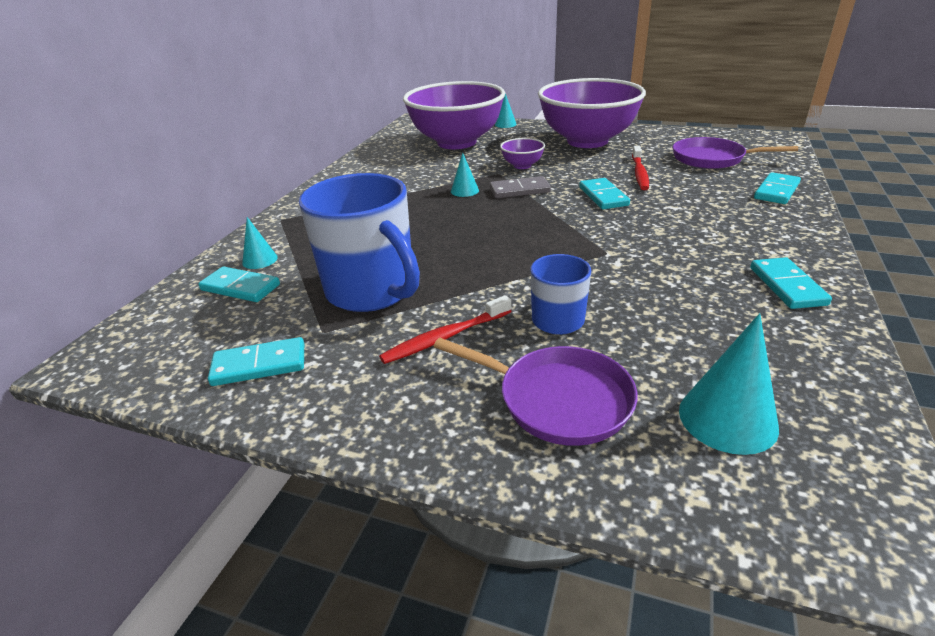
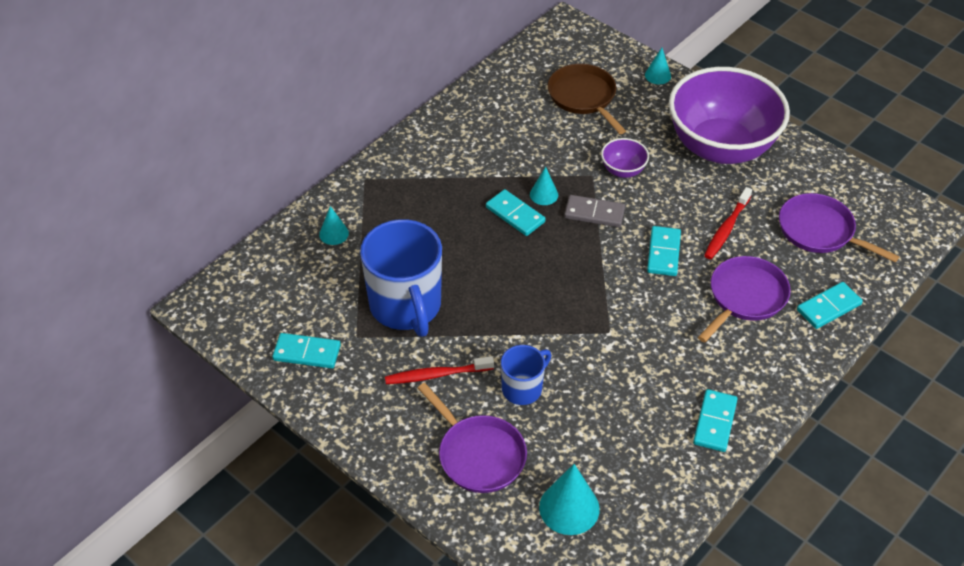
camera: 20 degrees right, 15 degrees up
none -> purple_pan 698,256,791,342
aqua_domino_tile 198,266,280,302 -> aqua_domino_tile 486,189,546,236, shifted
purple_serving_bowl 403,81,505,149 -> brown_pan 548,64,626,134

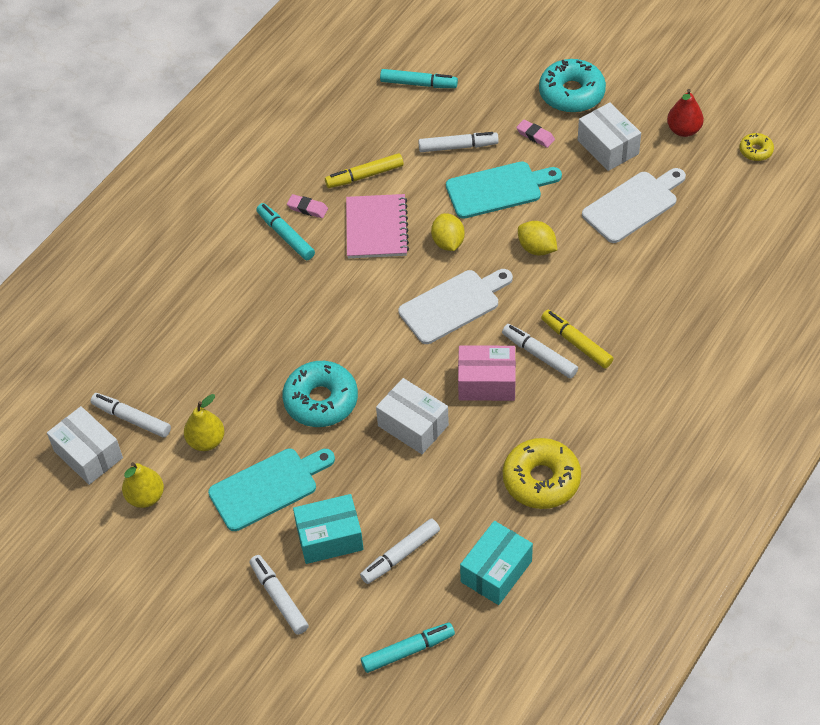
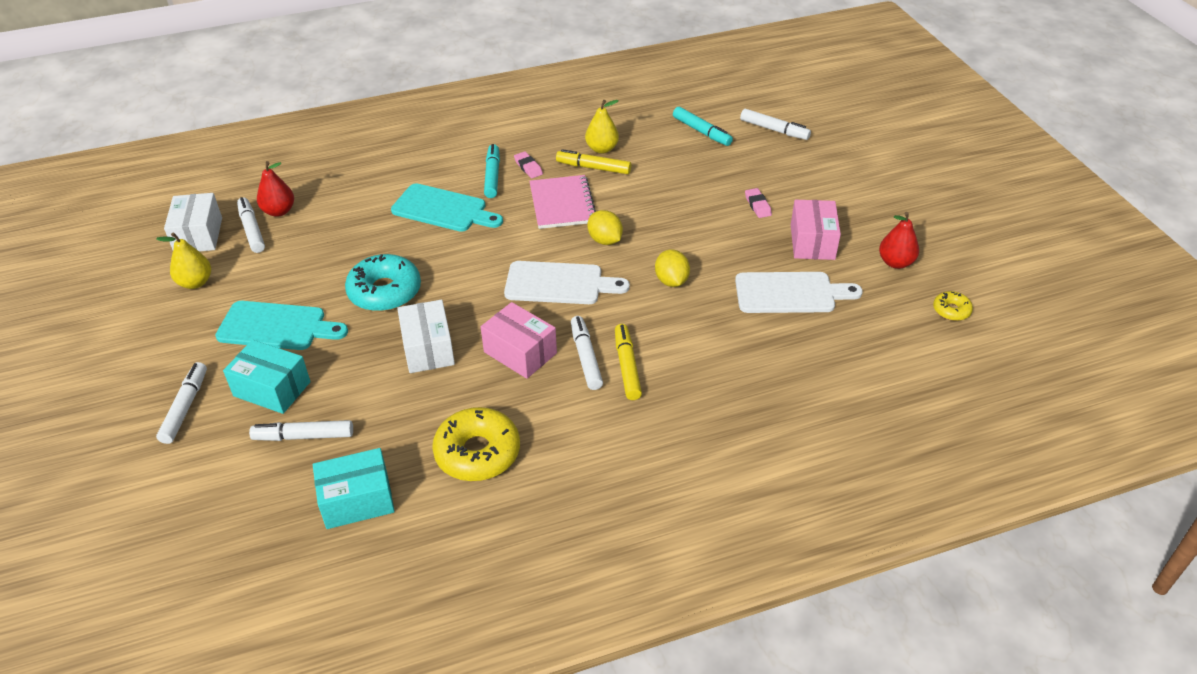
camera: 35 degrees right, 10 degrees down
aqua_marker 361,622,455,673 -> none
aqua_doughnut 539,59,606,113 -> none
none -> crimson_toy_pear 257,161,294,217
yellow_toy_pear 184,394,225,451 -> yellow_toy_pear 585,100,619,154, shifted
white_marker 418,132,499,152 -> white_marker 740,109,811,140, shifted
aqua_bread_board 446,161,562,219 -> aqua_bread_board 391,183,503,232, shifted
white_parcel 578,102,641,171 -> rose-pink_parcel 791,200,841,260
rose-pink_notebook 346,194,409,258 -> rose-pink_notebook 529,175,596,229, 45 degrees counterclockwise
yellow_lemon 431,213,465,251 -> yellow_lemon 587,210,623,245, 60 degrees counterclockwise

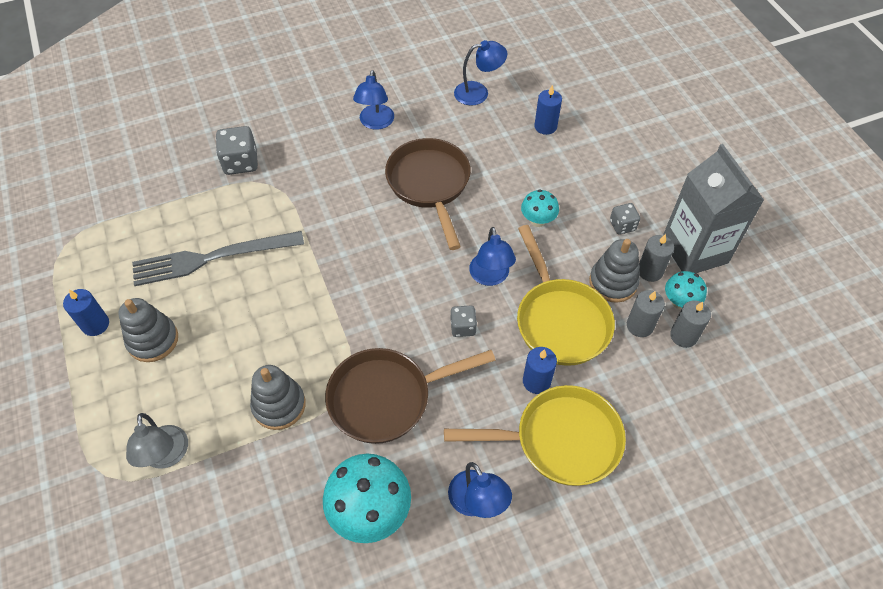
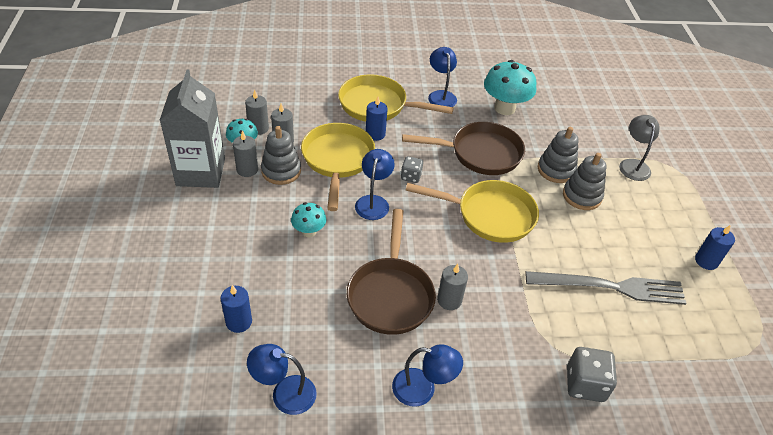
camera: 165 degrees left, 10 degrees down
gray_game_die 610,203,640,235 -> none
none -> yellow_pan 405,180,539,243
none -> gray_candle 437,264,468,310
gray_stacking_toy 118,298,178,362 -> gray_stacking_toy 563,153,607,210, shifted
royal_blue_desk_lamp 353,70,394,130 -> royal_blue_desk_lamp 392,344,463,407, 75 degrees clockwise

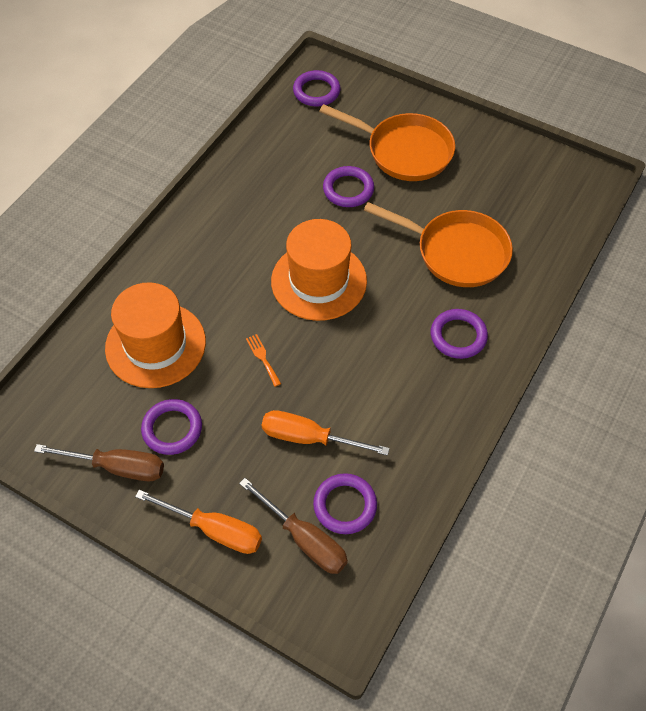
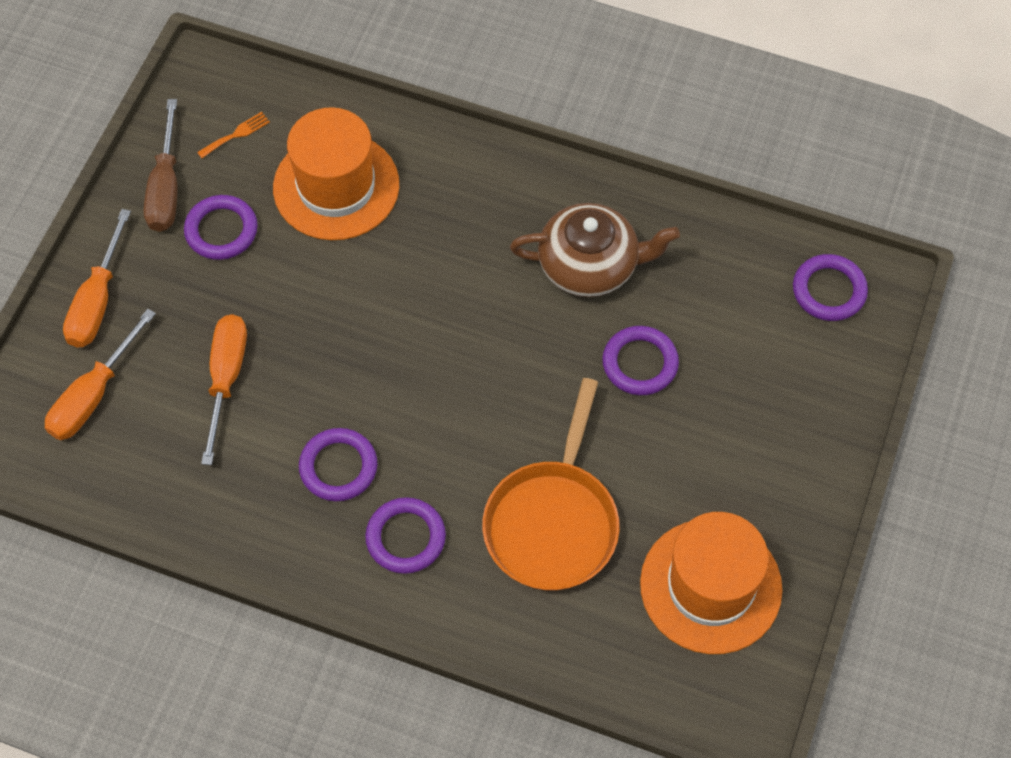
camera: 80 degrees right, 5 degrees up
orange_pan 319,104,455,181 -> none
none -> brown_china_teapot 510,203,680,297
orange_table_fork 246,334,281,387 -> orange_table_fork 197,112,270,158, shifted
orange_top_hat 271,219,367,321 -> orange_top_hat 640,512,782,654, shifted
purple_ring 313,473,377,534 -> purple_ring 299,428,377,501, shifted
brown_screwdriver 239,478,348,574 -> orange_screwdriver 45,309,156,440

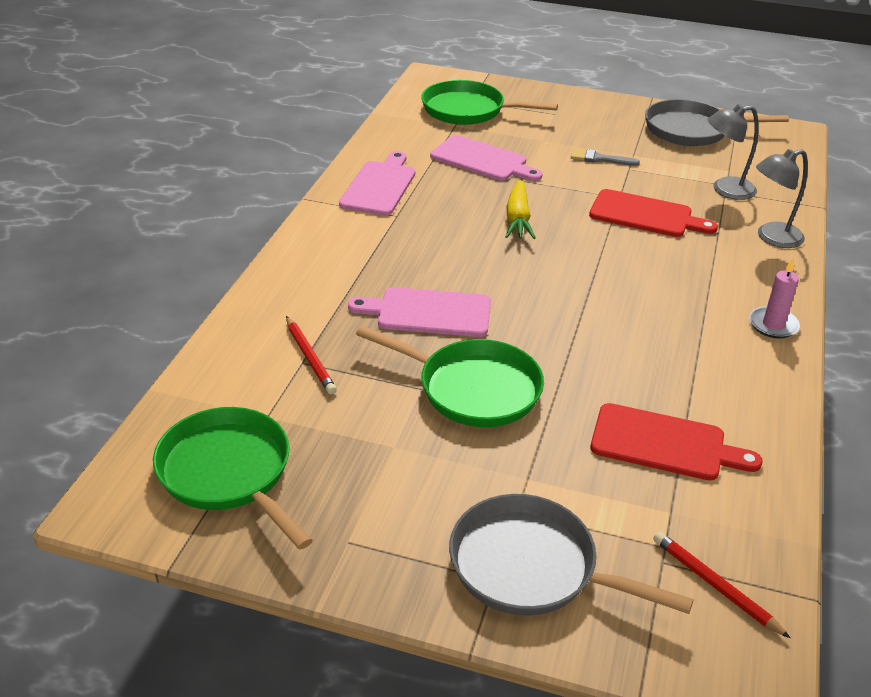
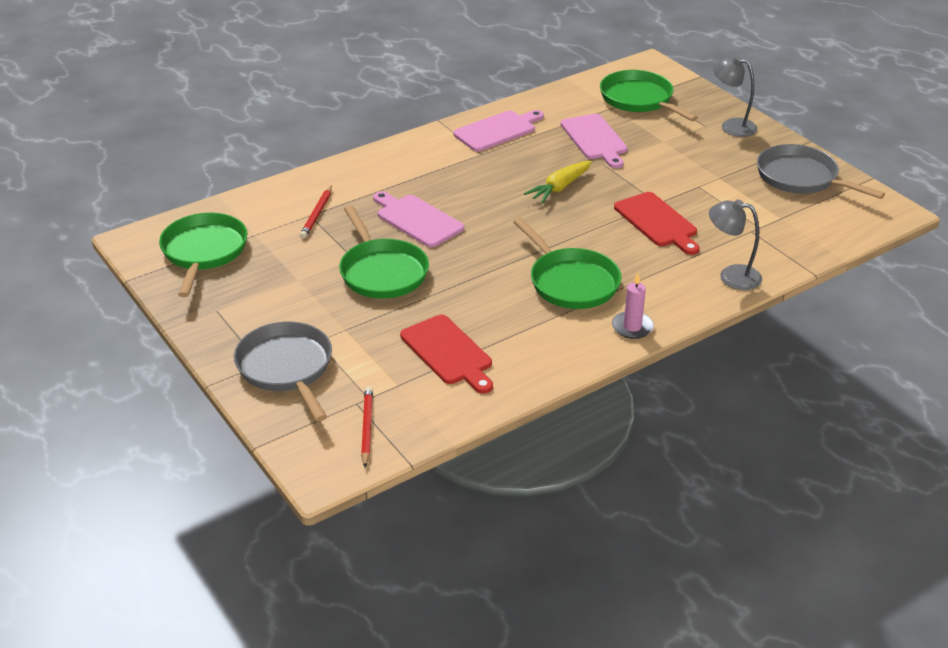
camera: 40 degrees right, 0 degrees up
gray_paintbrush 571,148,640,166 -> none
none -> emerald_pan 513,218,621,309
gray_desk_lamp 708,104,758,200 -> gray_desk_lamp 713,56,757,137, shifted

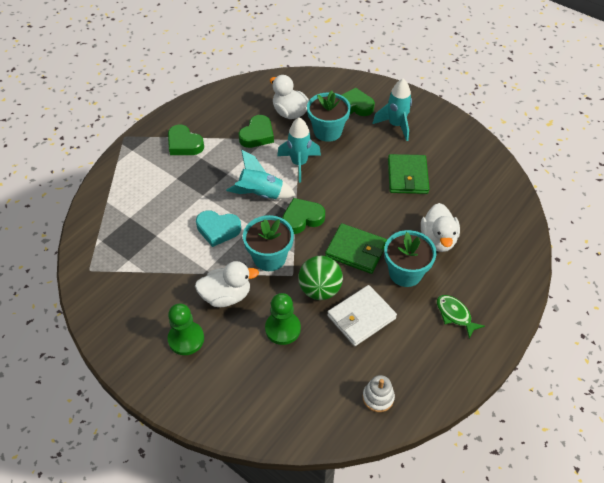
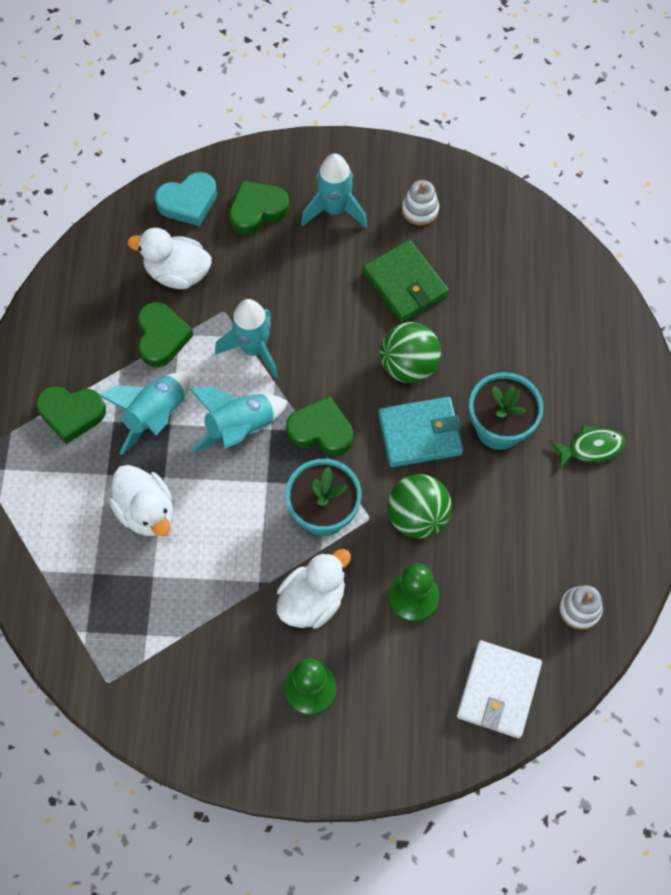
camera: 35 degrees left, 15 degrees up
aqua_plant_pot 307,90,351,142 -> none
none -> aqua_spaceship 98,373,190,455
none -> emerald_ball 380,322,441,383
none -> white_stacking_toy 402,180,439,225
aqua_love_heart 196,210,241,247 -> aqua_love_heart 155,172,217,226, shifted
white_wallet 327,285,397,346 -> white_wallet 457,640,542,738, shifted
white_rubber_duck 421,203,460,252 -> white_rubber_duck 109,465,173,536, shifted
emerald_wallet 325,223,387,274 -> aqua_wallet 378,397,463,467
emerald_love_heart 282,198,325,234 -> emerald_love_heart 286,396,353,456, 75 degrees clockwise
emerald_fish 437,295,485,339 -> emerald_fish 551,425,625,469, 150 degrees clockwise

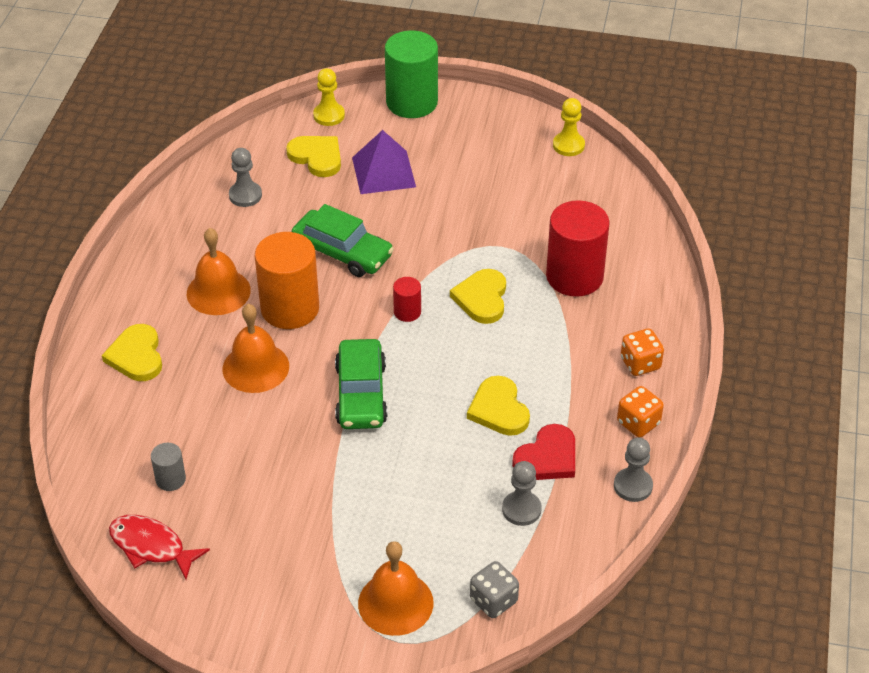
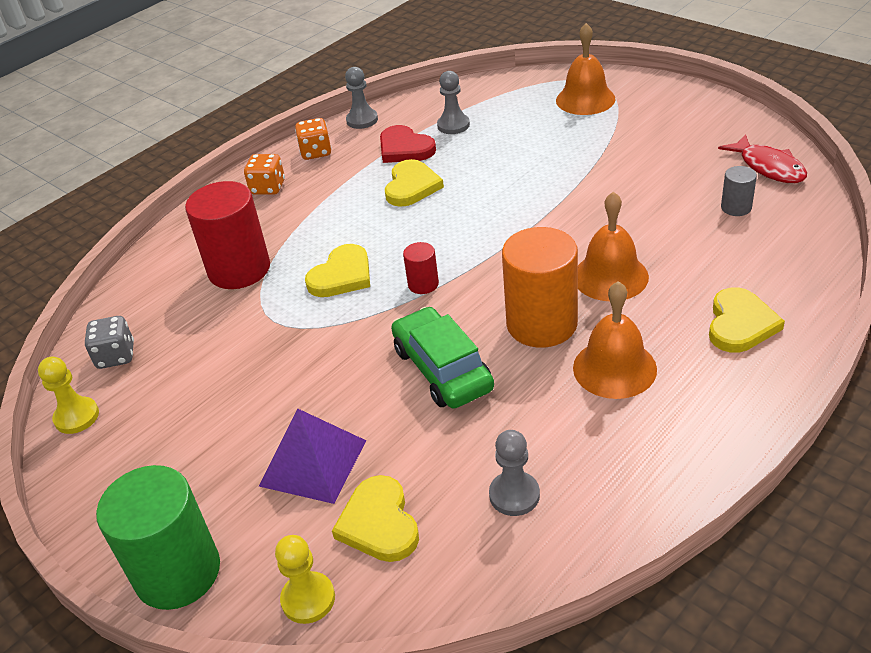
camera: 145 degrees left, 5 degrees down
emerald_automobile 335,339,388,429 -> none
gray_game_die 470,561,519,618 -> gray_game_die 85,316,134,369, shifted
crimson_love_heart 512,424,575,480 -> crimson_love_heart 380,125,436,163, 120 degrees counterclockwise

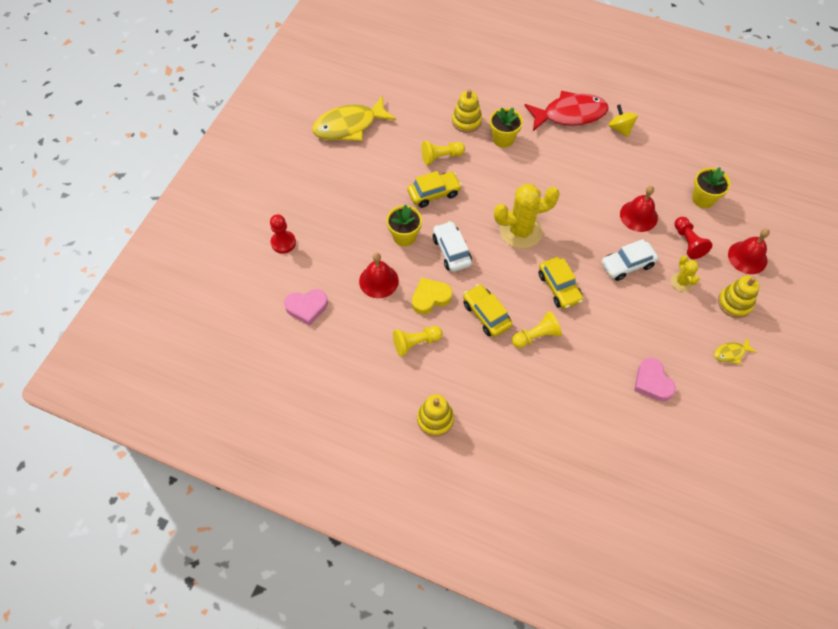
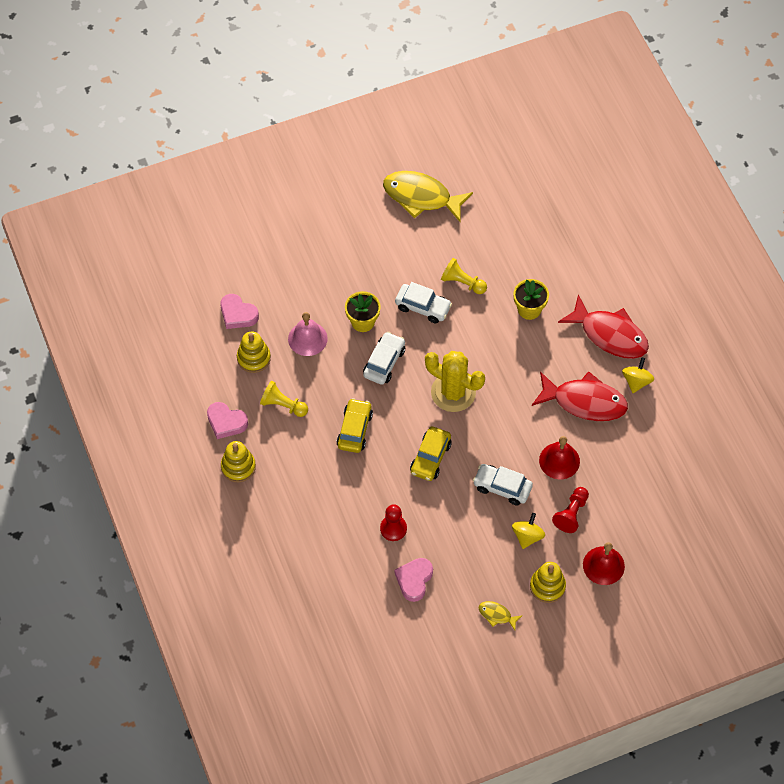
camera: 45 degrees right, 0 degrees up
yellow_love_heart 412,278,452,315 -> none
yellow_chess_pawn 512,311,562,348 -> none
yellow_plant_pot 692,167,731,208 -> none
none -> rose-pink_love_heart 207,402,248,439
none -> crimson_fish 532,371,628,421
crimson_chess_pawn 270,214,296,254 -> crimson_chess_pawn 380,504,407,541, shifted
yellow_stacking_toy 452,89,482,133 -> yellow_stacking_toy 237,331,271,373, shifted
yellow_prickly_plant 671,256,700,292 -> yellow_whirligig 512,513,545,549
crimson_school_bell 359,253,399,298 -> rose-pink_school_bell 288,312,328,356
yellow_automobile 407,171,462,208 -> white_automobile 395,282,452,323

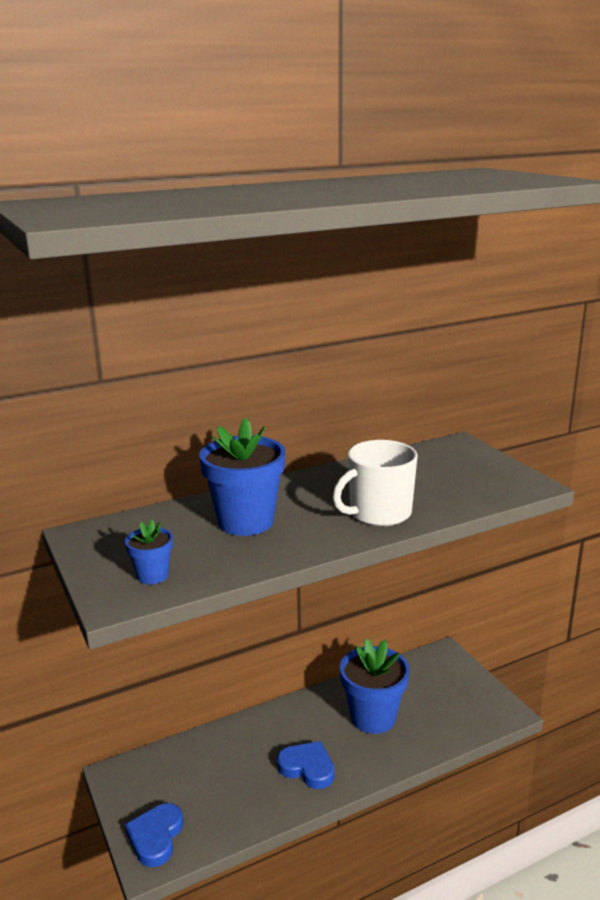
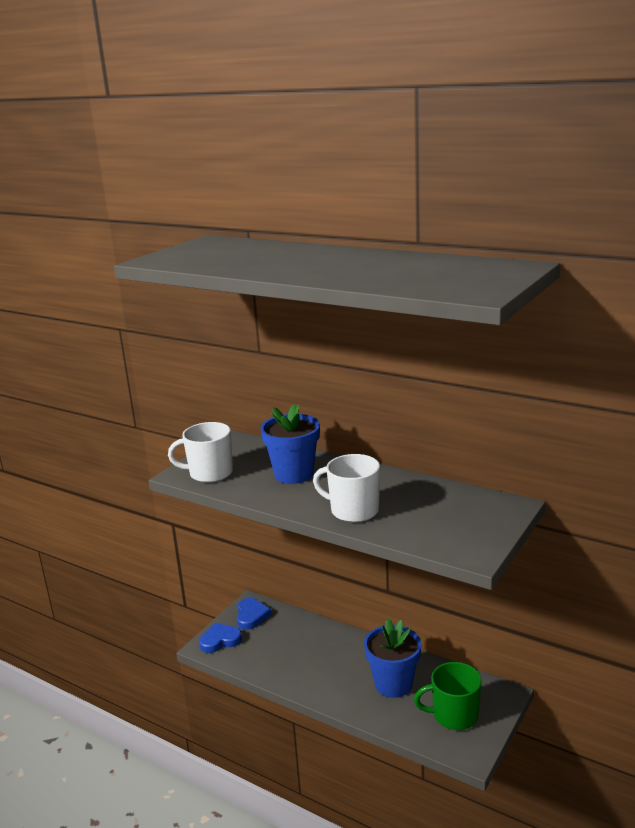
camera: 60 degrees right, 0 degrees up
none -> emerald_tea_mug 414,662,482,730
royal_blue_love_heart 277,741,334,789 -> royal_blue_love_heart 237,598,271,630, shifted
royal_blue_plant_pot 125,519,173,584 -> white_tea_mug 168,422,233,483

